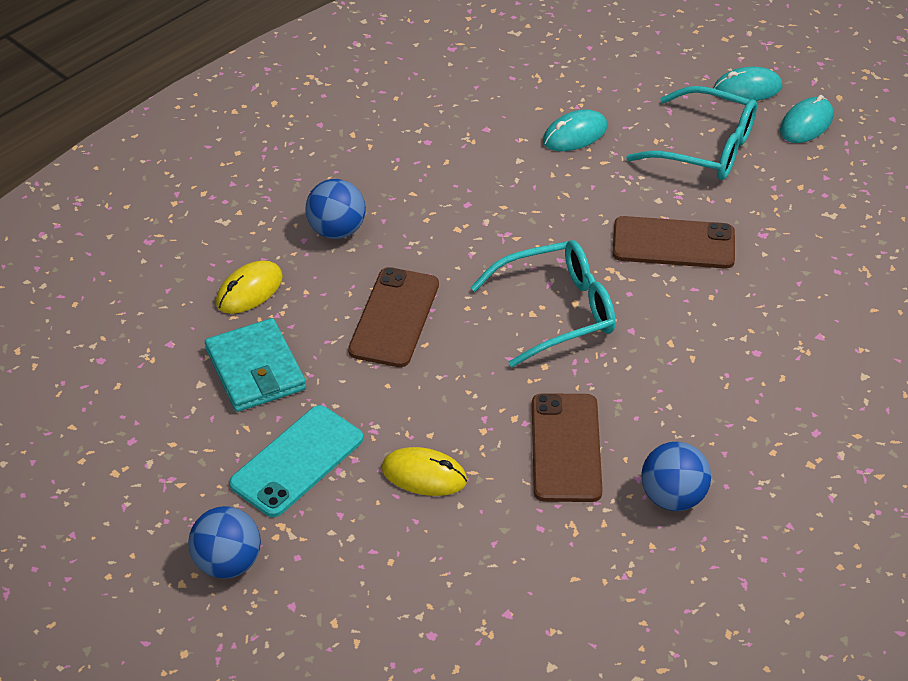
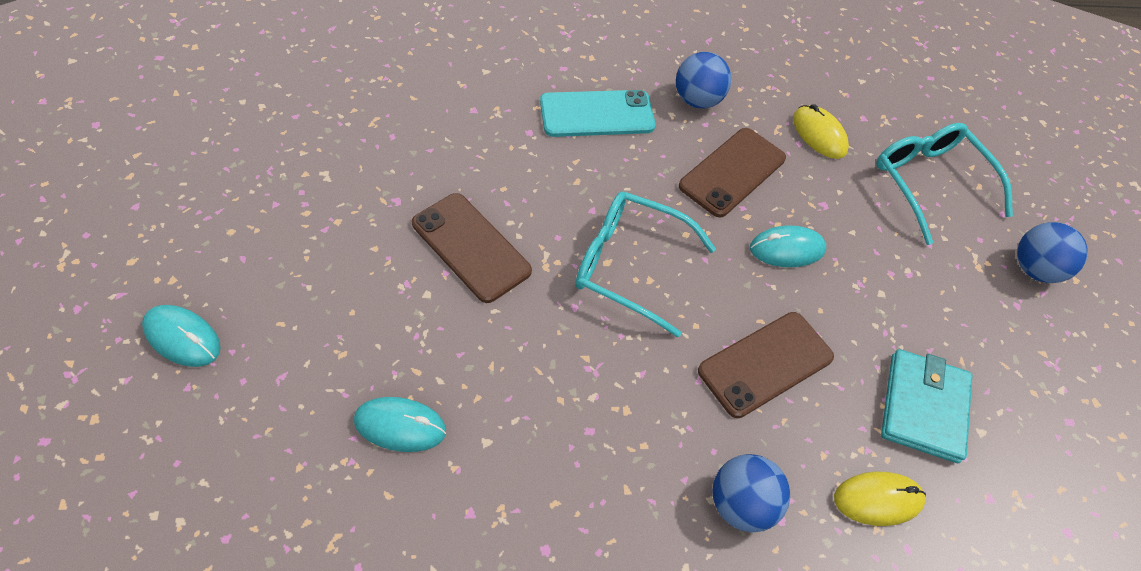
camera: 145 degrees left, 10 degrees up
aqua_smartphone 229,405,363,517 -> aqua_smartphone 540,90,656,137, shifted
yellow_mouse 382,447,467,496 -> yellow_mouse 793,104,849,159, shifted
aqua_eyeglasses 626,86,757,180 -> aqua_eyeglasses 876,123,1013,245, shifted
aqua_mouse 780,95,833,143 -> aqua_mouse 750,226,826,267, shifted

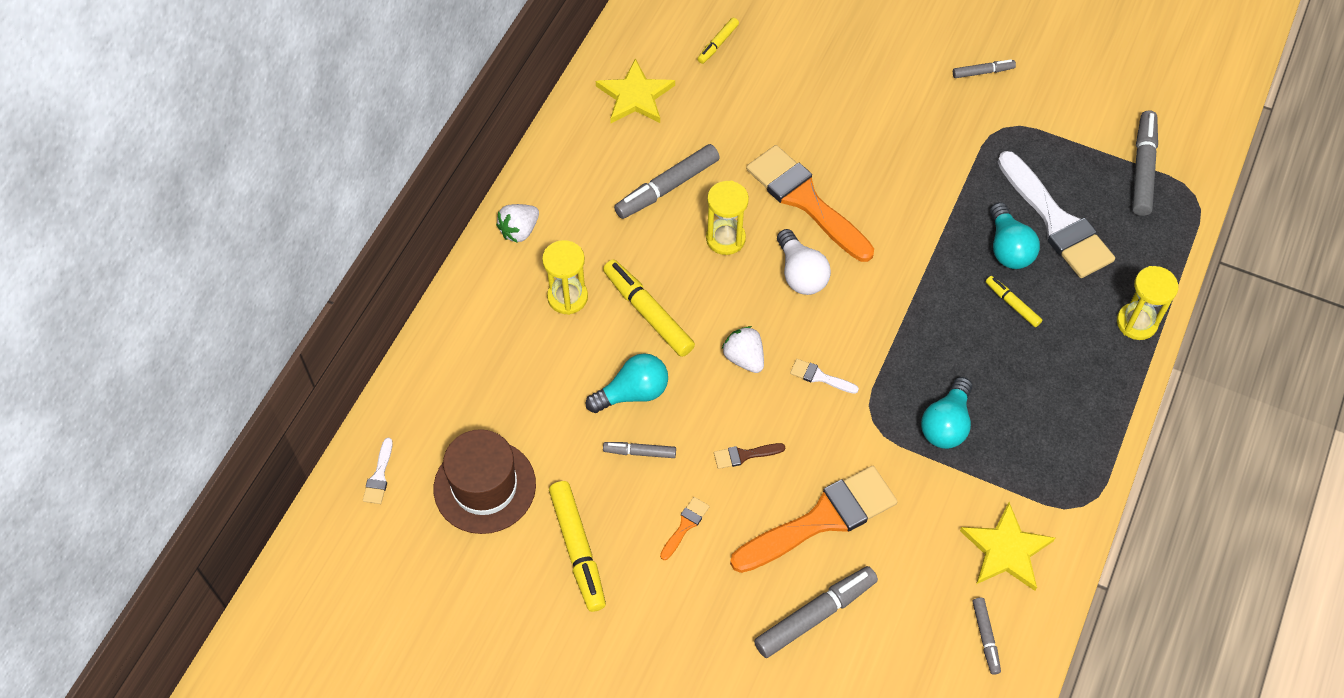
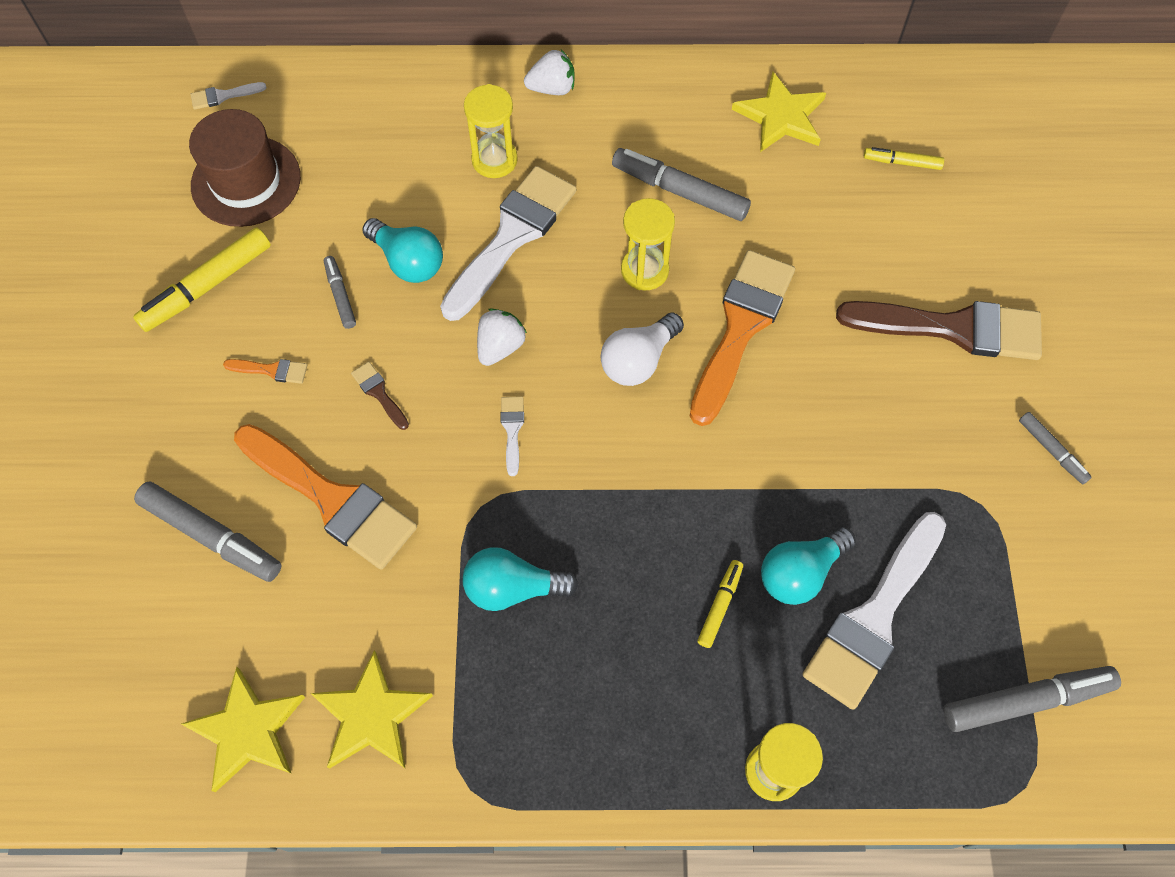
camera: 65 degrees right, 5 degrees up
none -> brown_paintbrush 836,301,1042,360
yellow_marker 603,259,695,357 -> white_paintbrush 440,166,576,321
gray_marker 973,598,1001,675 -> yellow_five-pointed_star 181,667,305,792
white_toy_strawberry 496,204,539,243 -> white_toy_strawberry 524,50,575,95, 150 degrees clockwise

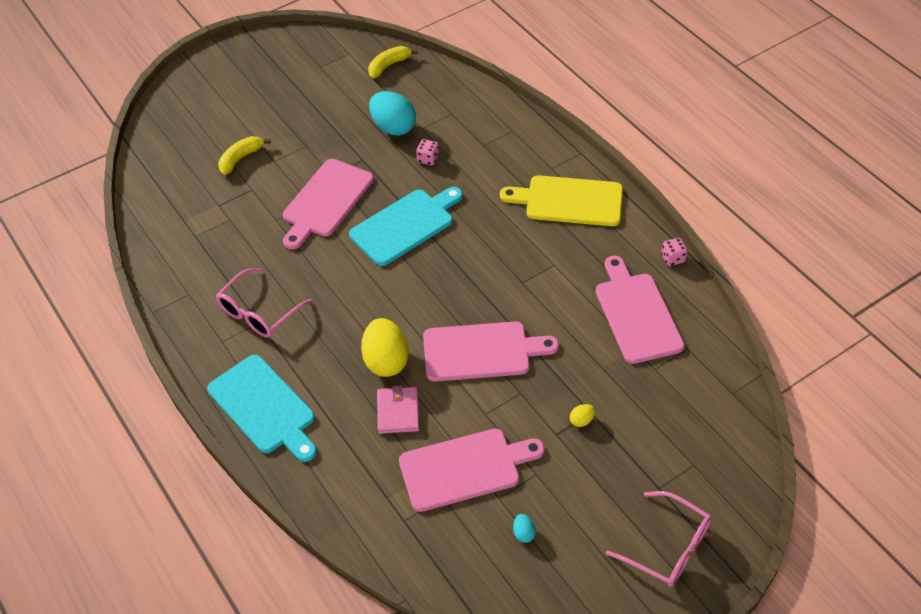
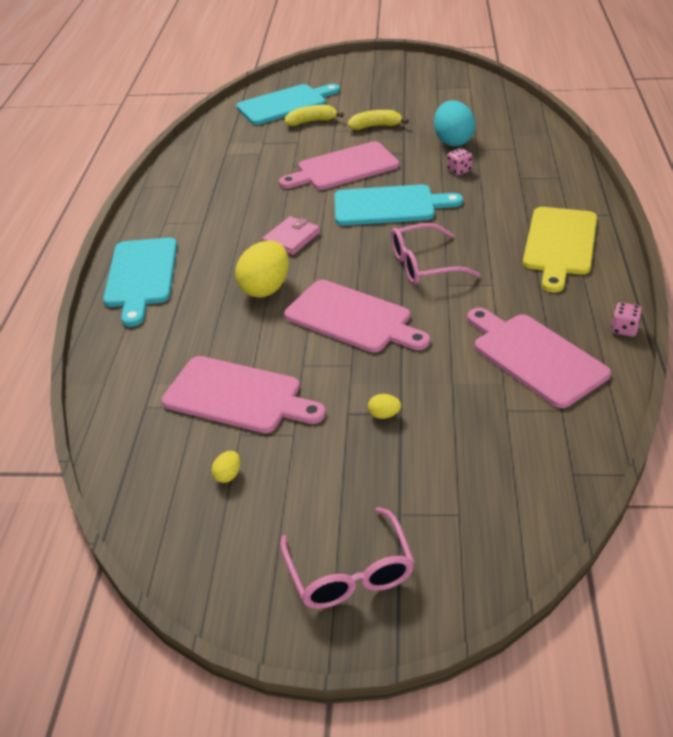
camera: 40 degrees right, 10 degrees down
none -> aqua_bread_board 236,84,340,125
rose-pink_eyeglasses 216,269,313,337 -> rose-pink_eyeglasses 391,223,480,285, shifted
yellow_toy_banana 368,46,418,78 -> yellow_toy_banana 348,110,409,130, shifted
rose-pink_wallet 377,385,419,434 -> rose-pink_wallet 262,216,320,255, shifted
aqua_toy_egg 513,514,536,543 -> yellow_toy_egg 212,451,240,483
yellow_bread_board 500,175,623,226 -> yellow_bread_board 523,207,597,292, 120 degrees counterclockwise
rose-pink_bread_board 596,256,685,364 -> rose-pink_bread_board 467,308,611,408, 60 degrees counterclockwise

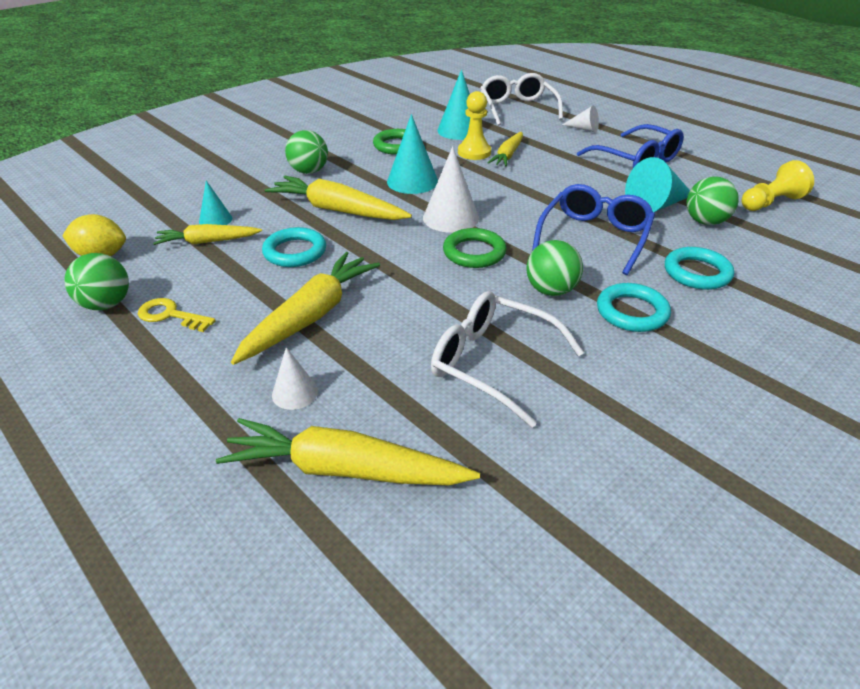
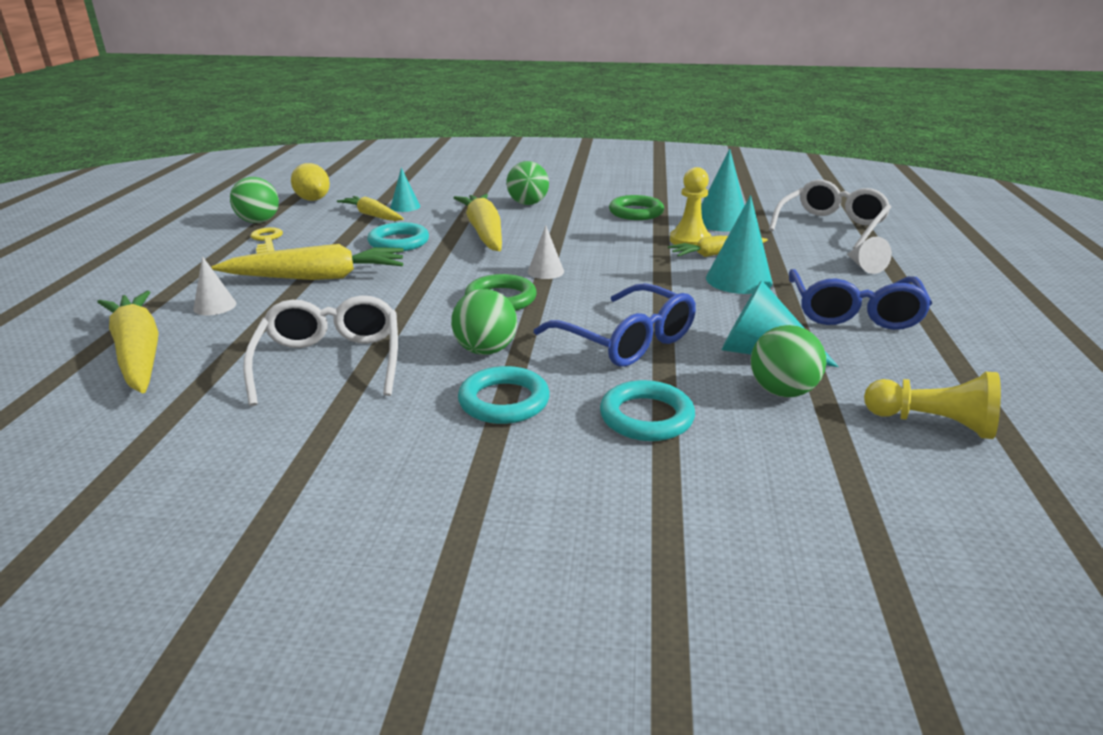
camera: 50 degrees right, 10 degrees down
aqua_cone 387,114,438,194 -> aqua_cone 706,195,773,294, shifted
royal_blue_eyeglasses 532,184,655,275 -> royal_blue_eyeglasses 534,283,696,367, 60 degrees clockwise
white_cone 423,146,479,233 -> white_cone 528,225,564,279, x0.58

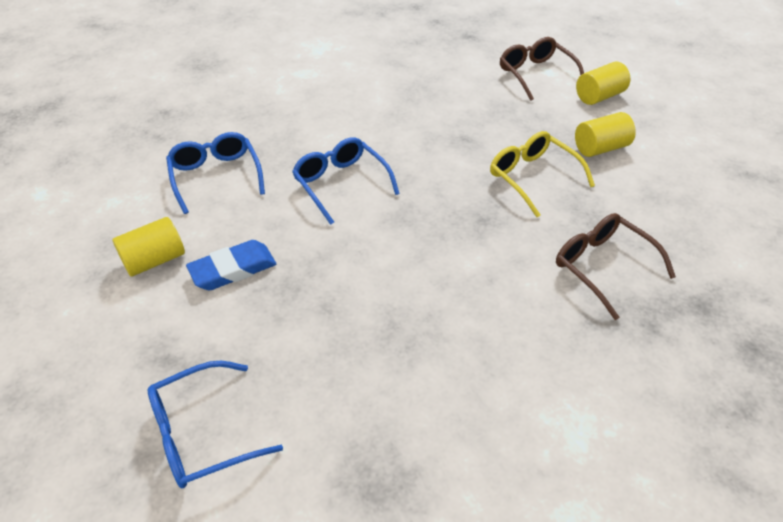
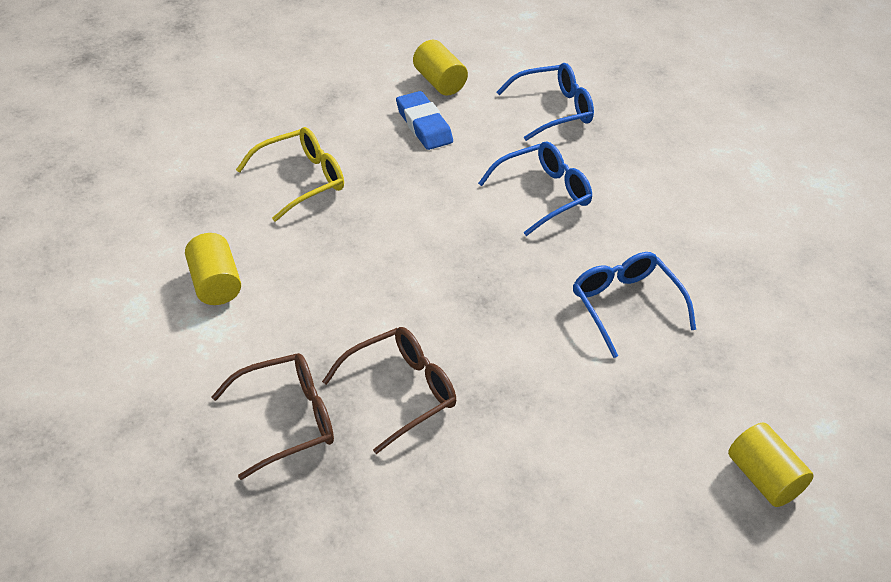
camera: 90 degrees right, 0 degrees up
royal_blue_eyeglasses 148,361,283,488 -> royal_blue_eyeglasses 573,252,696,358, shifted
yellow_eyeglasses 490,131,595,217 -> yellow_eyeglasses 236,127,344,221, shifted
brown_eyeglasses 500,37,584,101 -> brown_eyeglasses 211,353,334,480, shifted
yellow_solid_cylinder 575,112,636,157 -> yellow_solid_cylinder 185,233,241,305, shifted

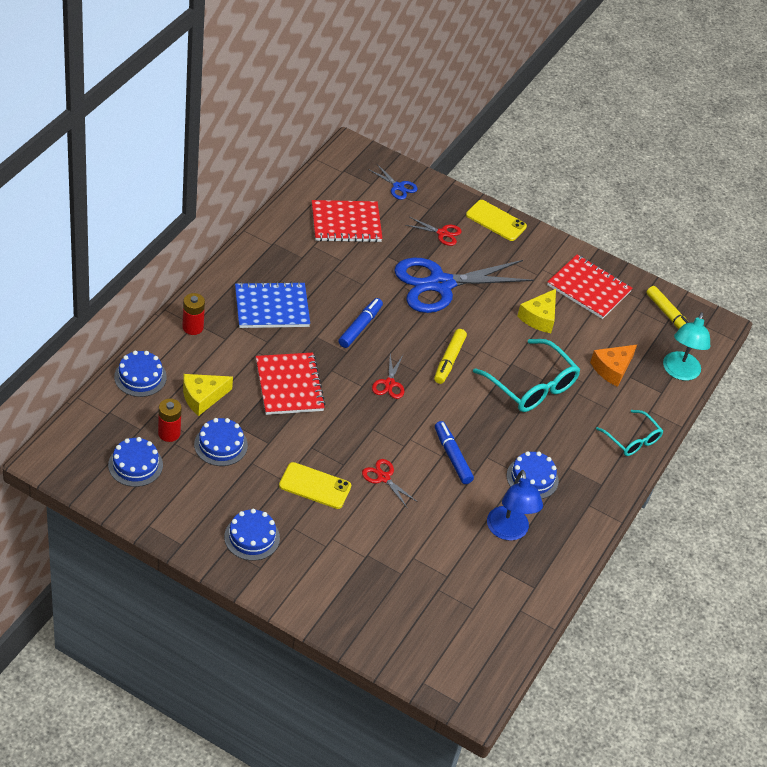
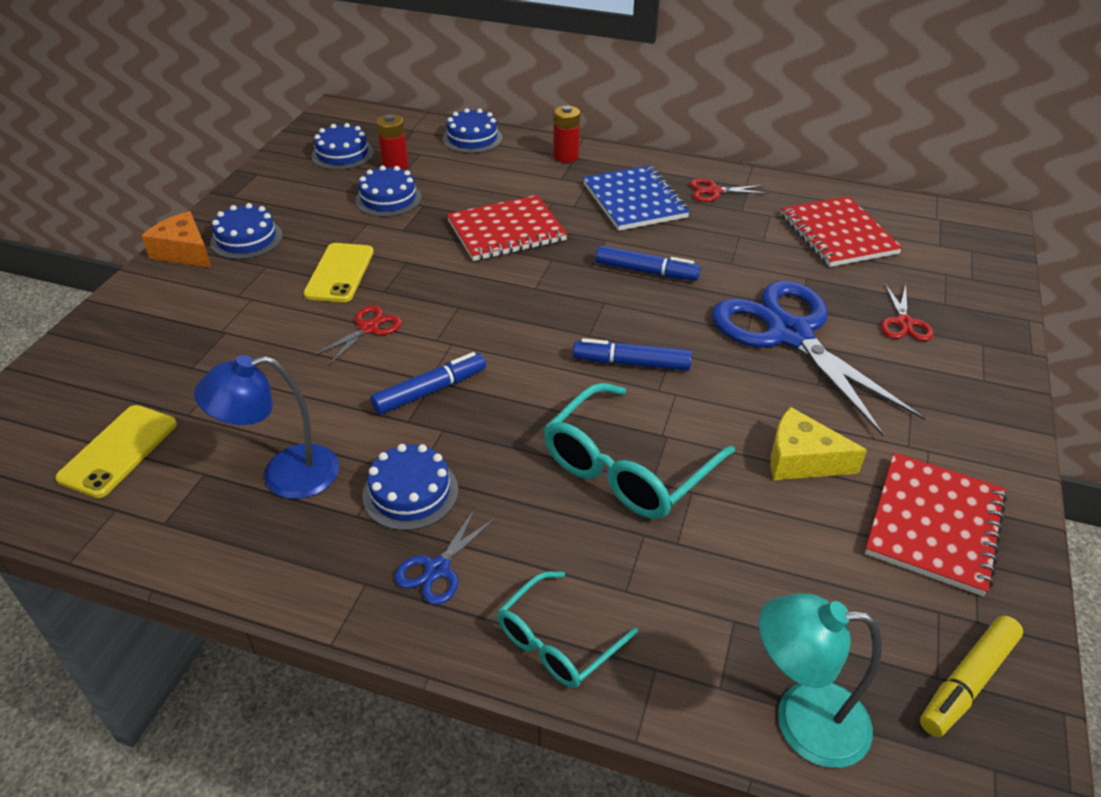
camera: 85 degrees right, 5 degrees down
yellow_cheese 183,374,233,416 -> none
royal_blue_scissors 368,164,418,200 -> royal_blue_scissors 395,508,496,605, shifted
crimson_scissors 372,354,404,399 -> crimson_scissors 689,178,769,202, shifted
yellow_smartphone 466,200,527,241 -> yellow_smartphone 55,405,177,498, shifted
orange_cheese 590,345,637,387 -> orange_cheese 142,211,211,268, shifted
yellow_marker 434,329,467,384 -> royal_blue_marker 573,338,692,371

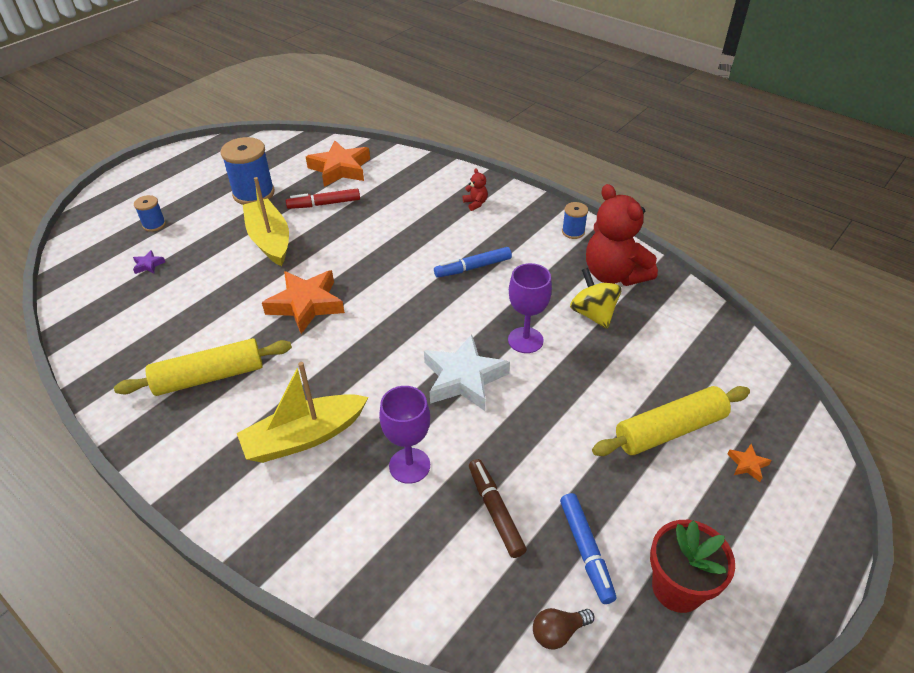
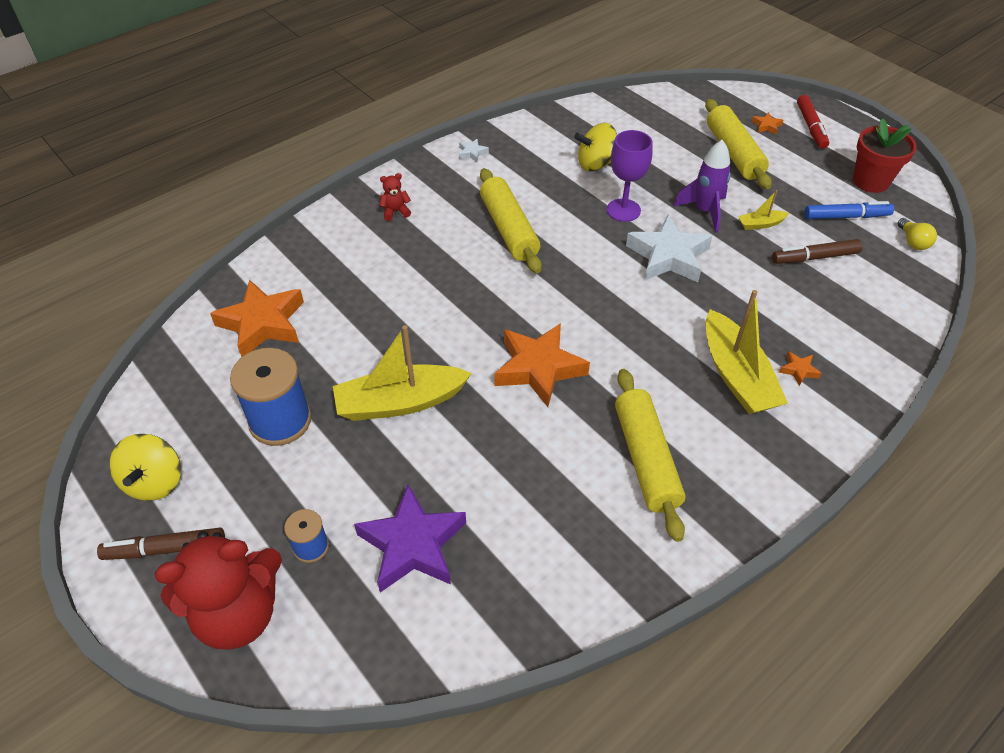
camera: 80 degrees left, 5 degrees up
purple_wine_glass 379,386,430,484 -> none
none -> brown_marker 97,528,225,560
none -> yellow_whirligig 110,434,181,501
none -> purple_spaceship 673,140,731,233
none -> yellow_sailboat 738,190,790,230
none -> orange_five-pointed_star 779,351,822,386
crimson_marker 286,189,360,209 -> crimson_marker 797,95,829,149, shifted
crimson_teddy 586,184,658,286 -> crimson_teddy 154,531,282,649, shifted
royal_blue_marker 434,247,512,278 -> yellow_dough_roller 480,168,542,273
royal_blue_reel_of_thread 562,202,588,239 -> white_five-pointed_star 459,139,489,163
brown_light_bulb 533,608,594,650 -> yellow_light_bulb 898,218,937,250
purple_five-pointed_star 133,250,165,274 -> purple_five-pointed_star 354,484,466,592, x2.39

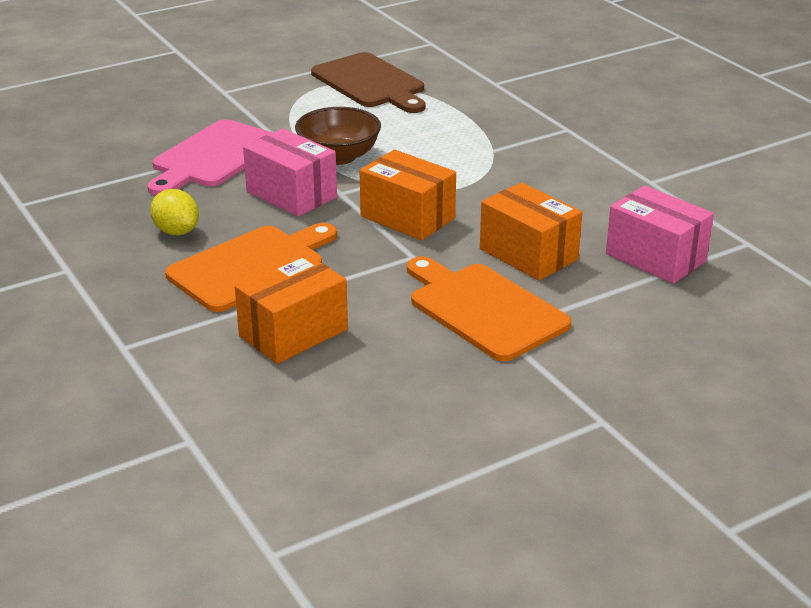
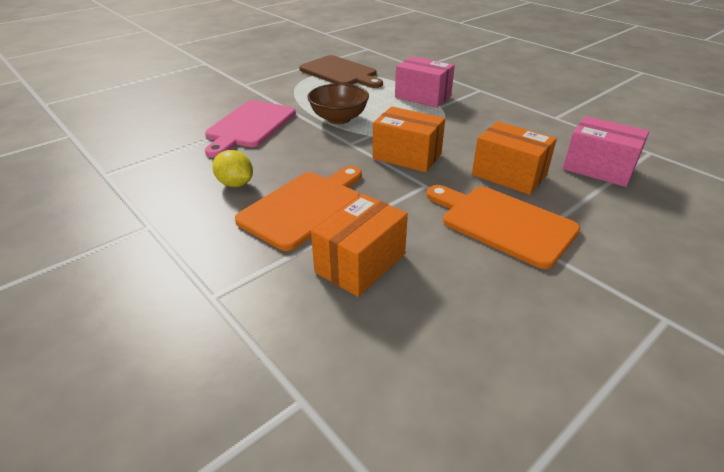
camera: 10 degrees left, 5 degrees up
rose-pink_parcel 243,129,337,217 -> rose-pink_parcel 395,56,455,108, shifted

